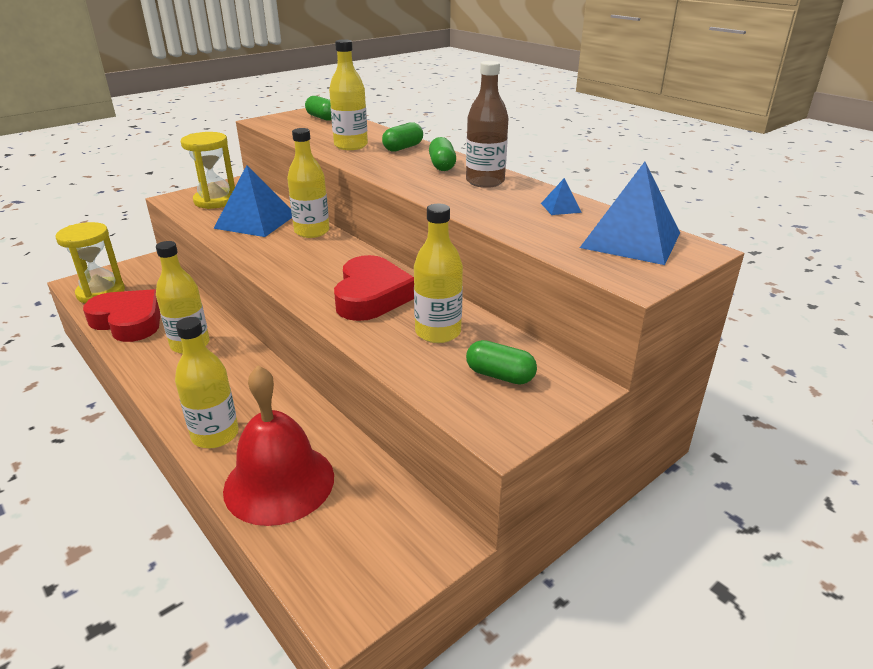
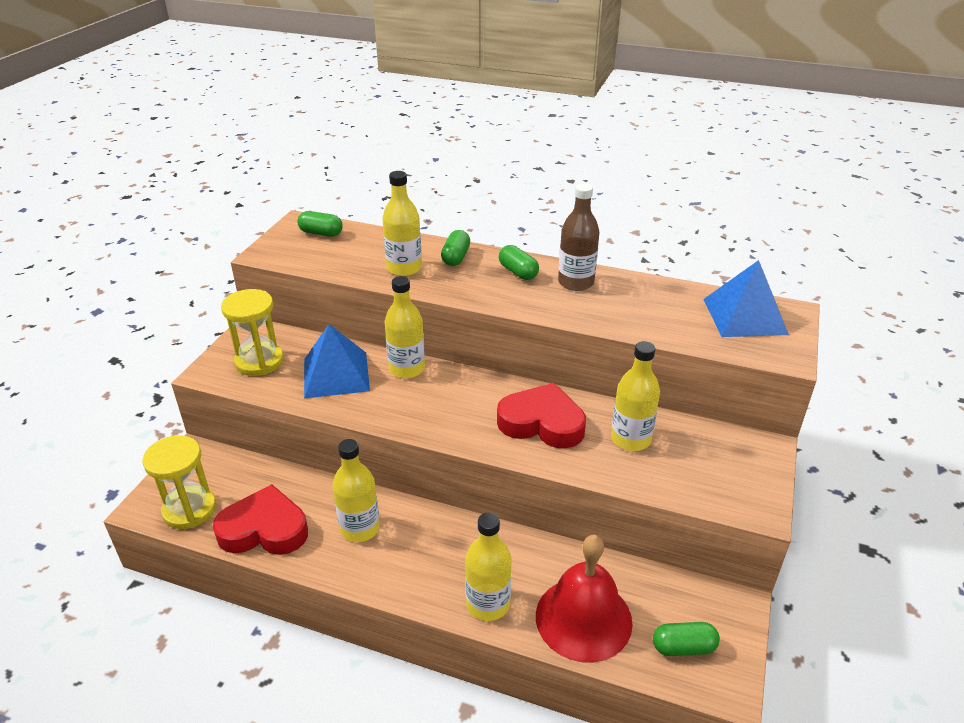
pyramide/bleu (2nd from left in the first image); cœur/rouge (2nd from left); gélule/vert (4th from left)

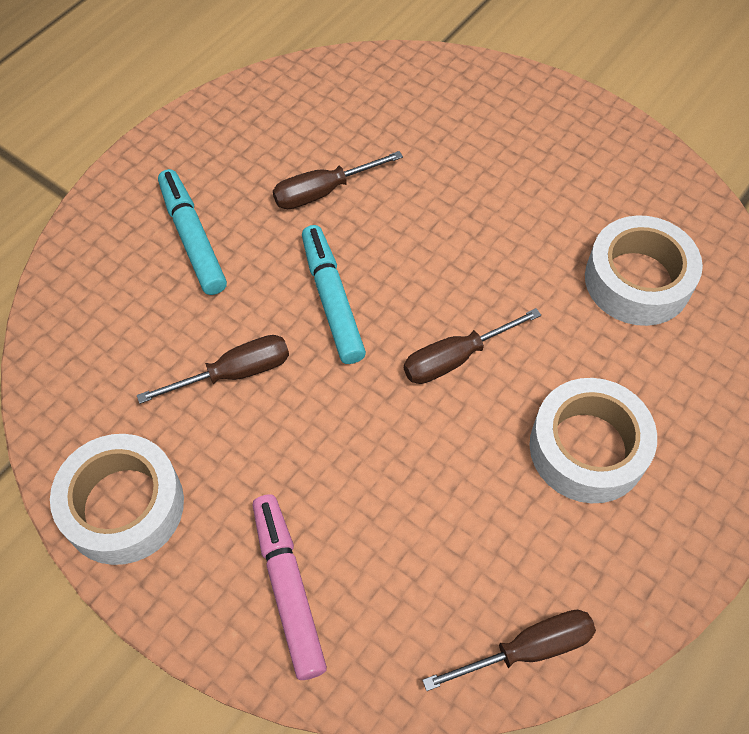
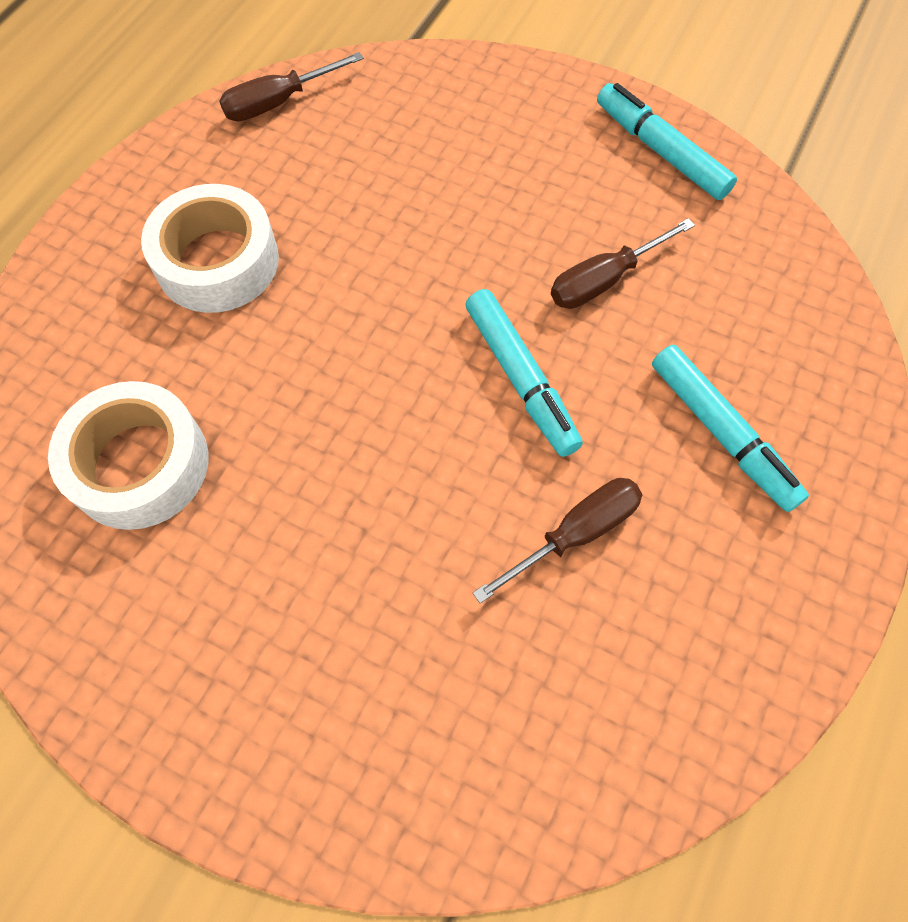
tournevis/marron (3rd from left in the first image); feutre/turquoise (2nd from left); feutre/rose

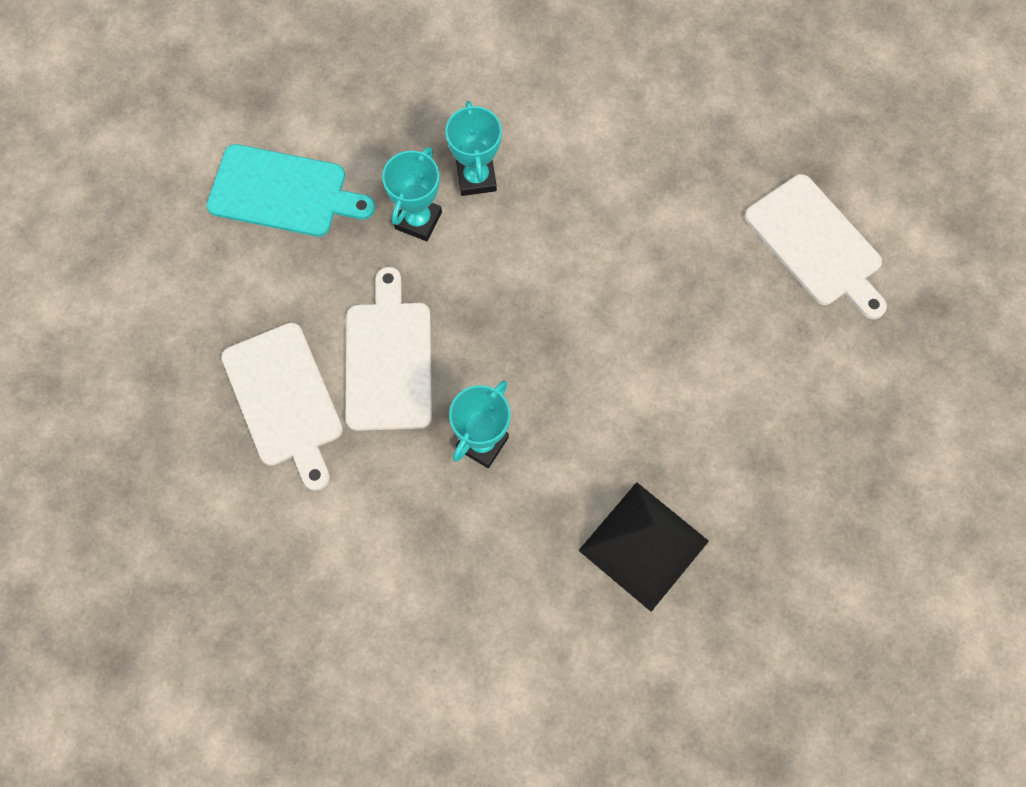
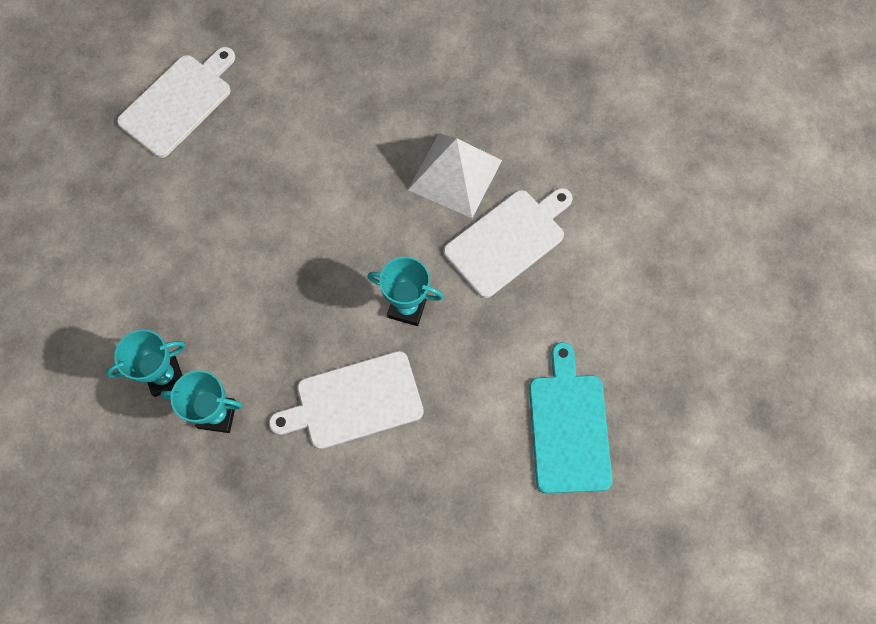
planche à découper/turquoise; planche à découper/blanc (3rd from left); pyramide/blanc

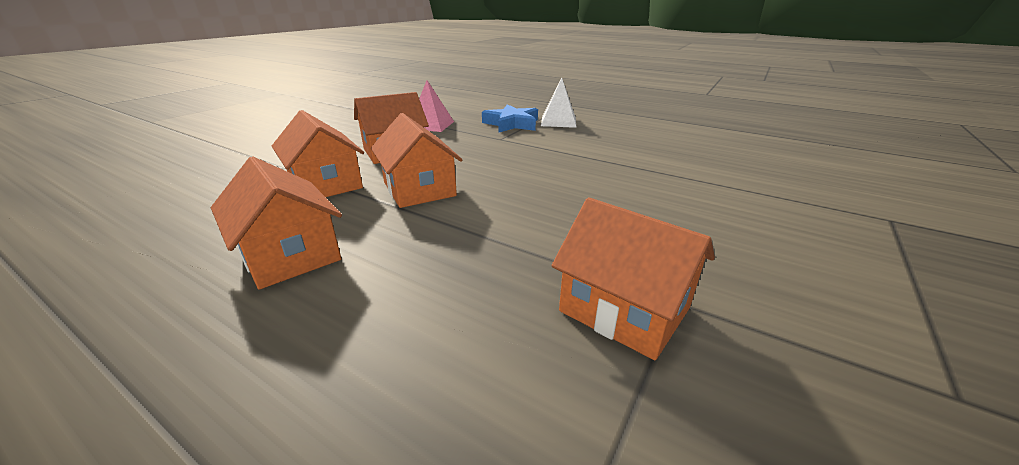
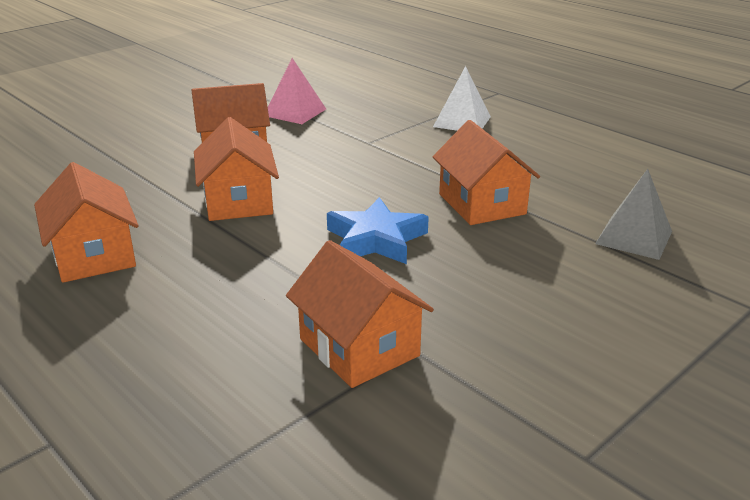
étoile/bleu; maison/orange (5th from left); pyramide/gris

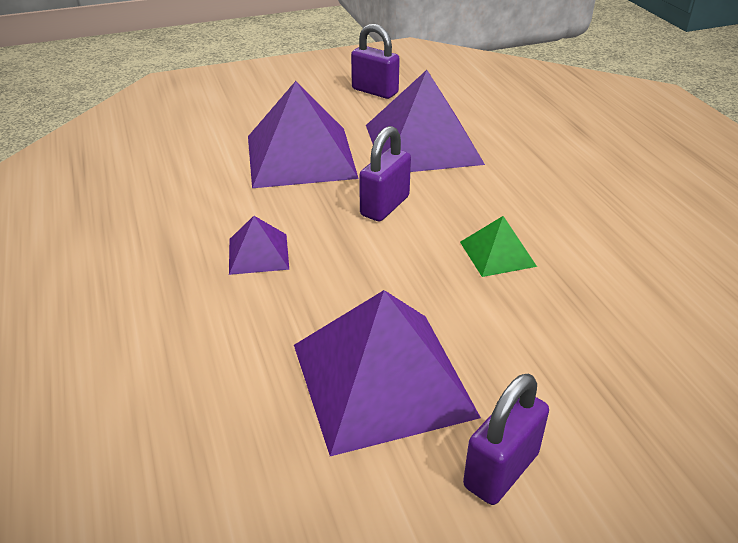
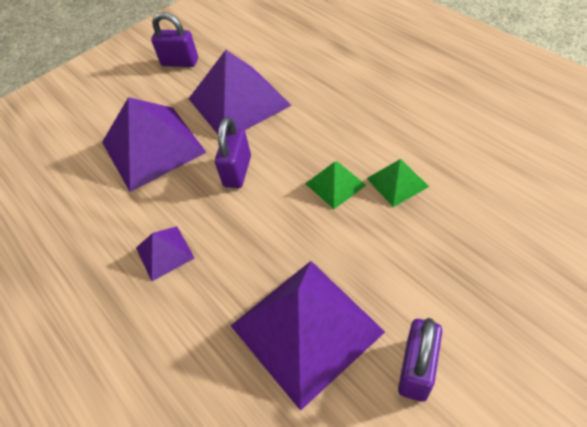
pyramide/vert (2nd from left)

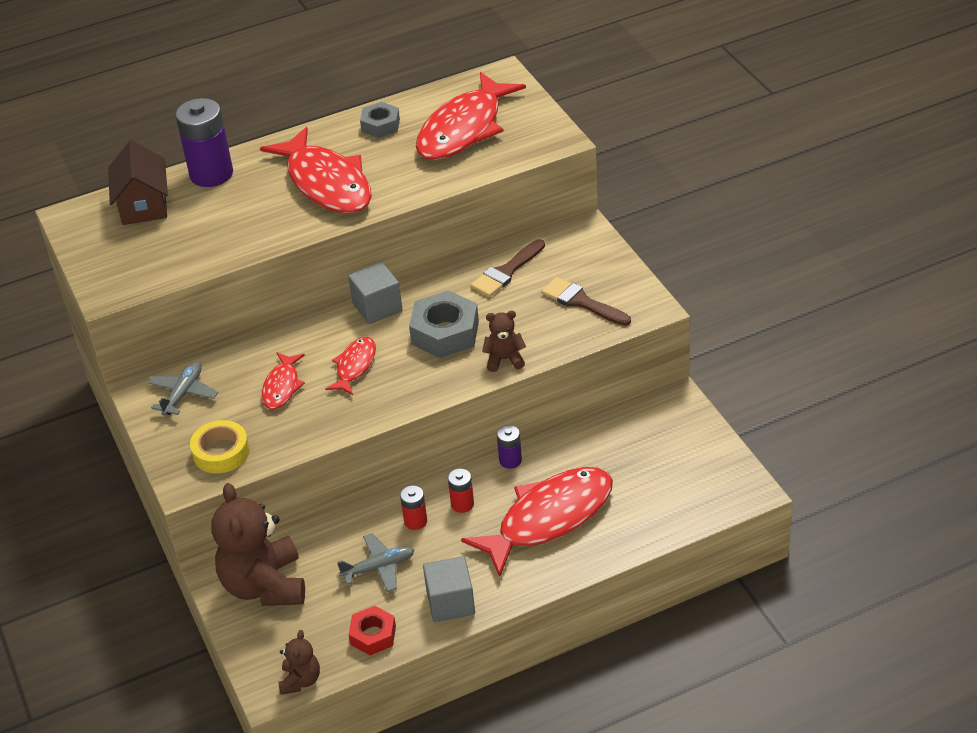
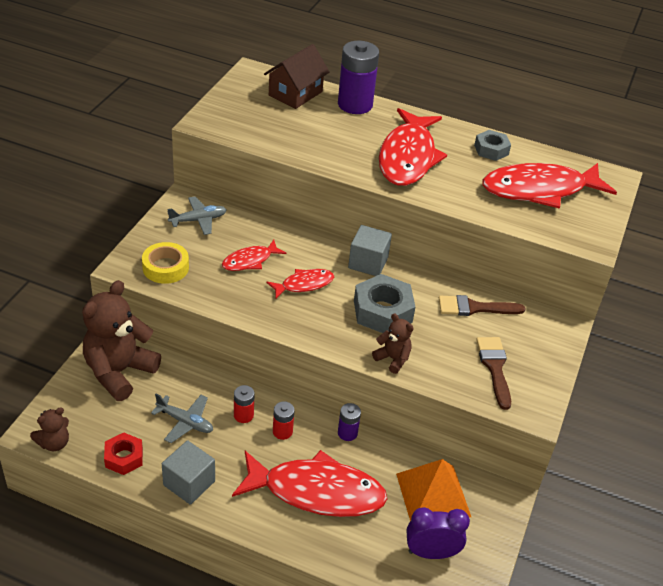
pyramide/orange; réveil/violet

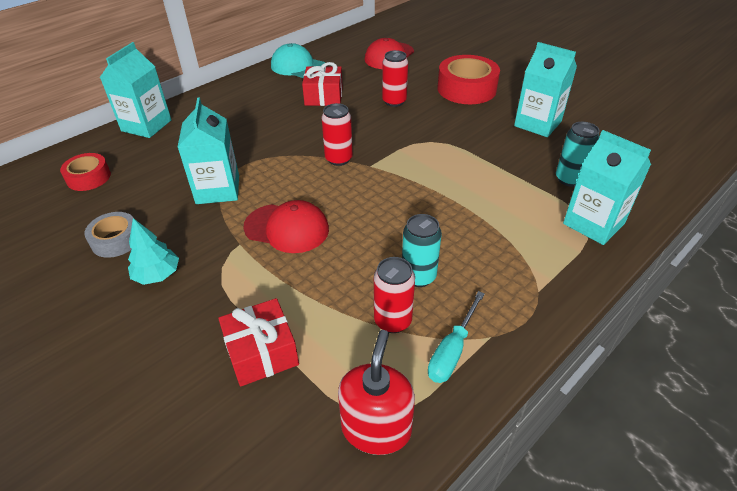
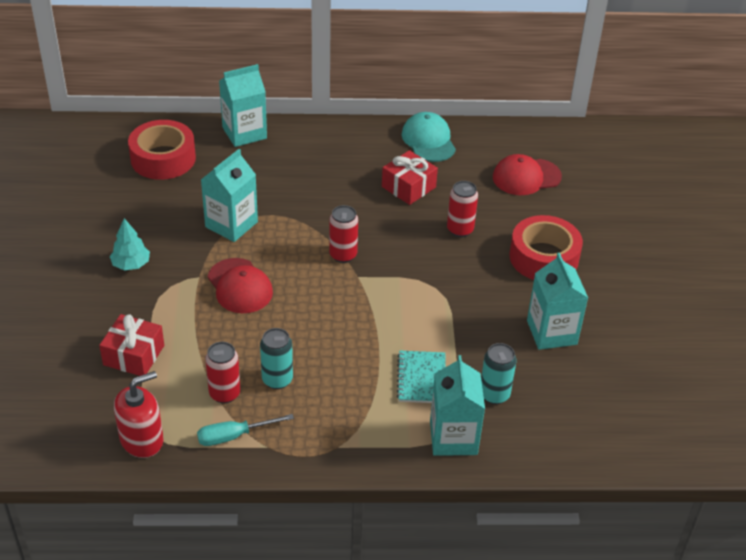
ruban adhésif/rouge (1st from left); ruban adhésif/gris; carnet/turquoise

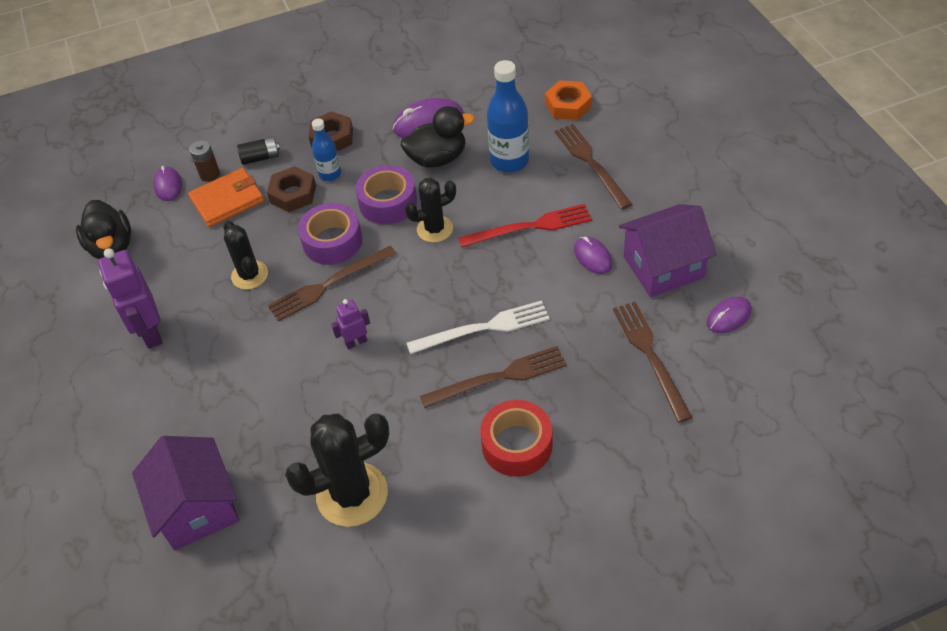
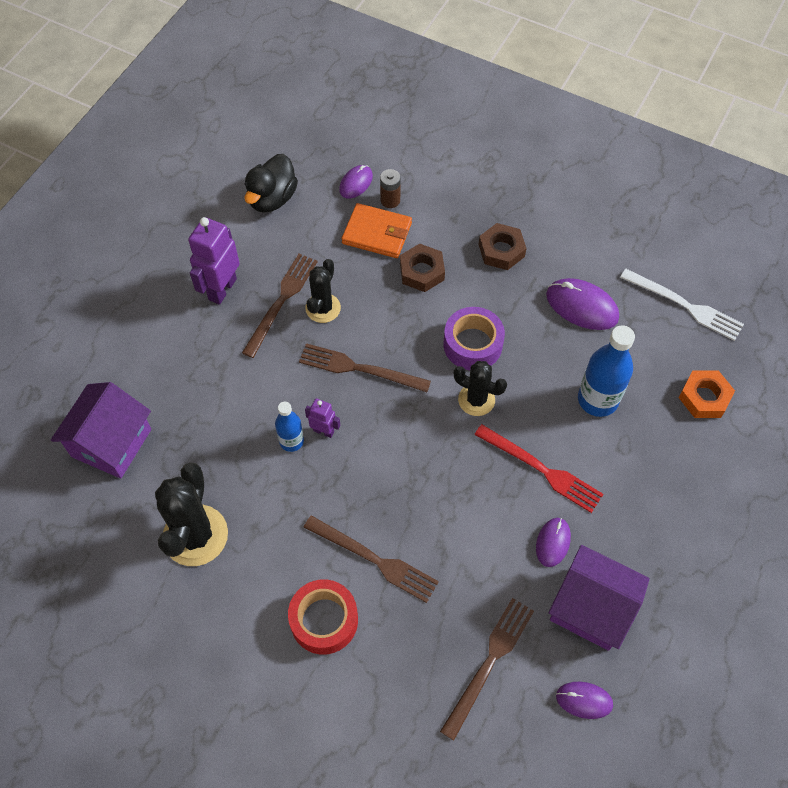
canard/noir (2nd from left in the first image); bouteille/bleu (1st from left); fourchette/marron (1st from left); pile/noir; ruban adhésif/violet (1st from left in the first image); fourchette/blanc; cactus/noir (1st from left)

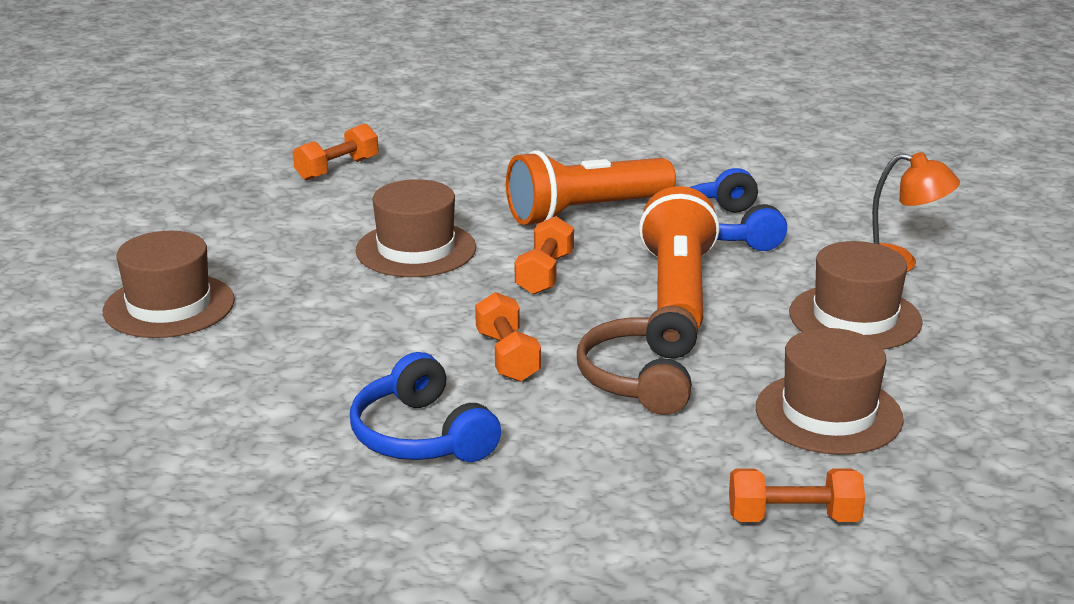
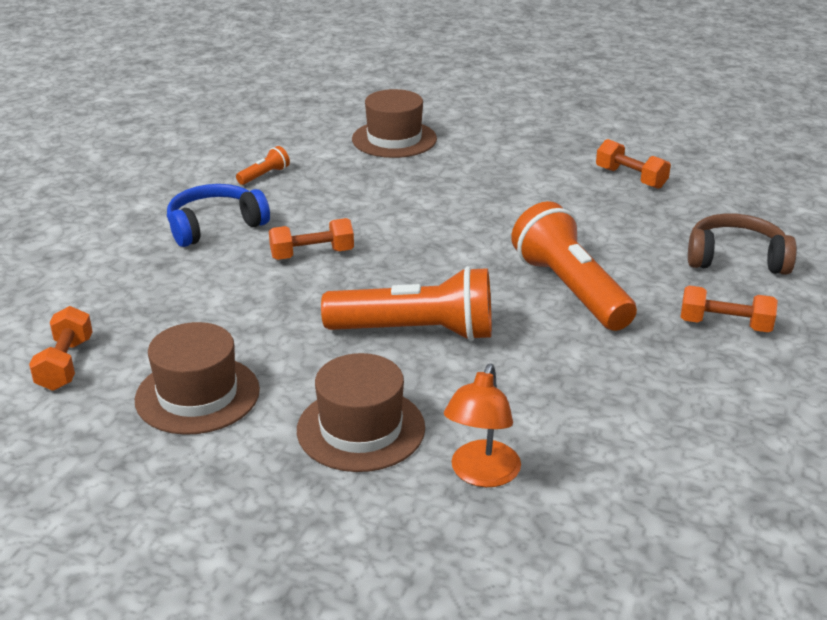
casque audio/bleu (2nd from left in the first image); chapeau/marron (2nd from left in the first image); haltère/orange (4th from left); casque audio/marron; lampe de poche/orange (1st from left)

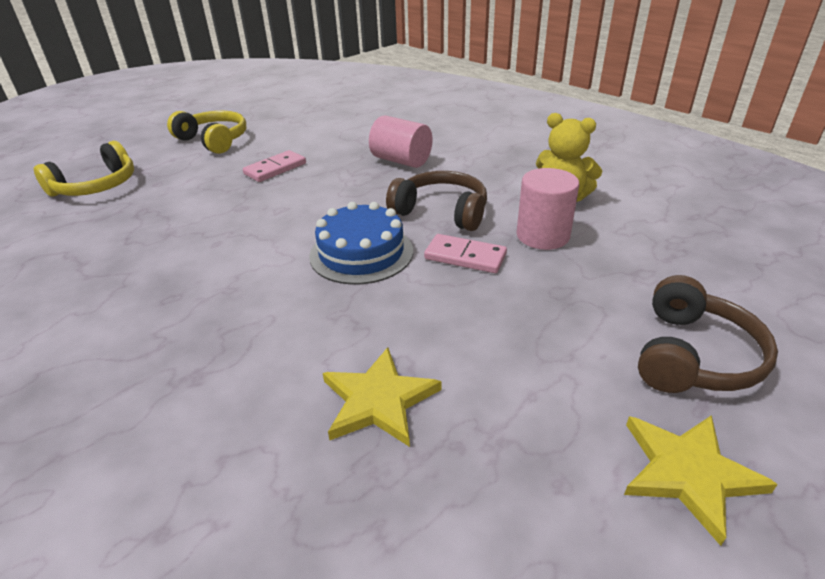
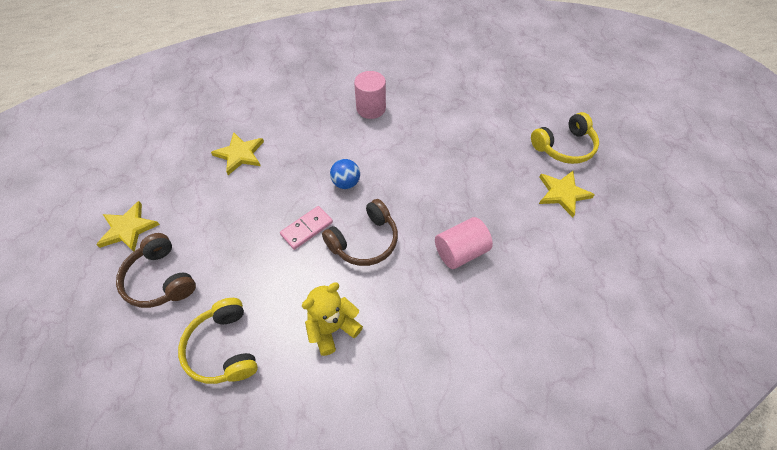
casque audio/jaune (1st from left); domino/rose (1st from left in the first image); cylindre/rose (1st from left); balle/bleu; étoile/jaune (3rd from left)

